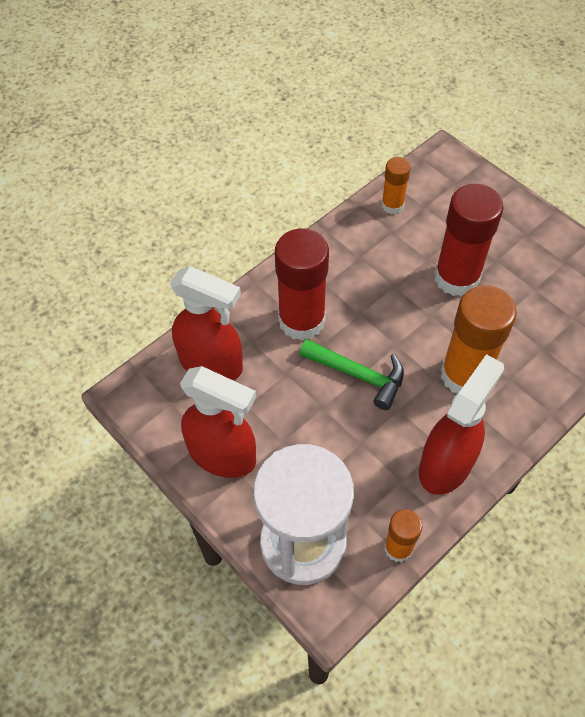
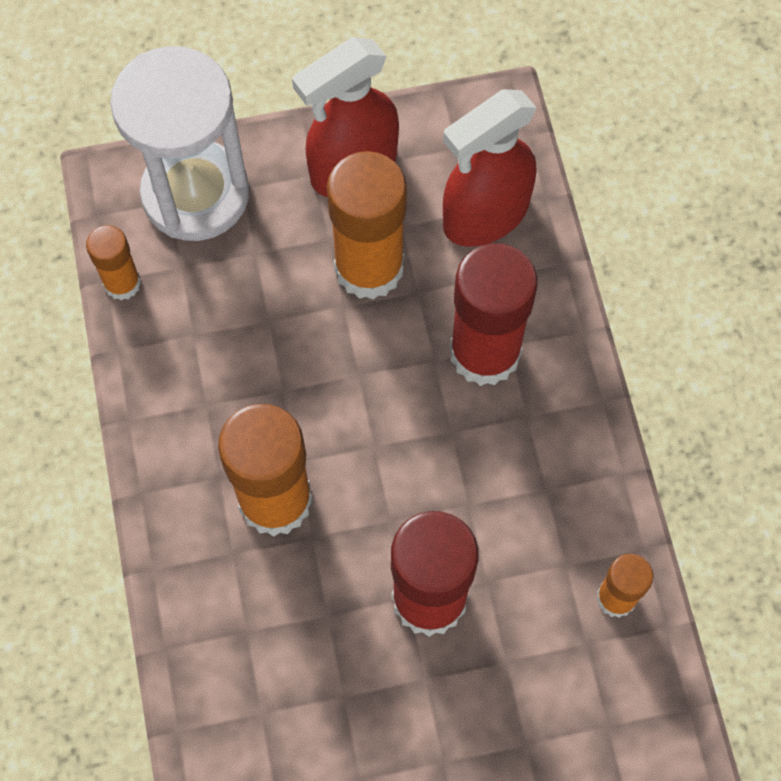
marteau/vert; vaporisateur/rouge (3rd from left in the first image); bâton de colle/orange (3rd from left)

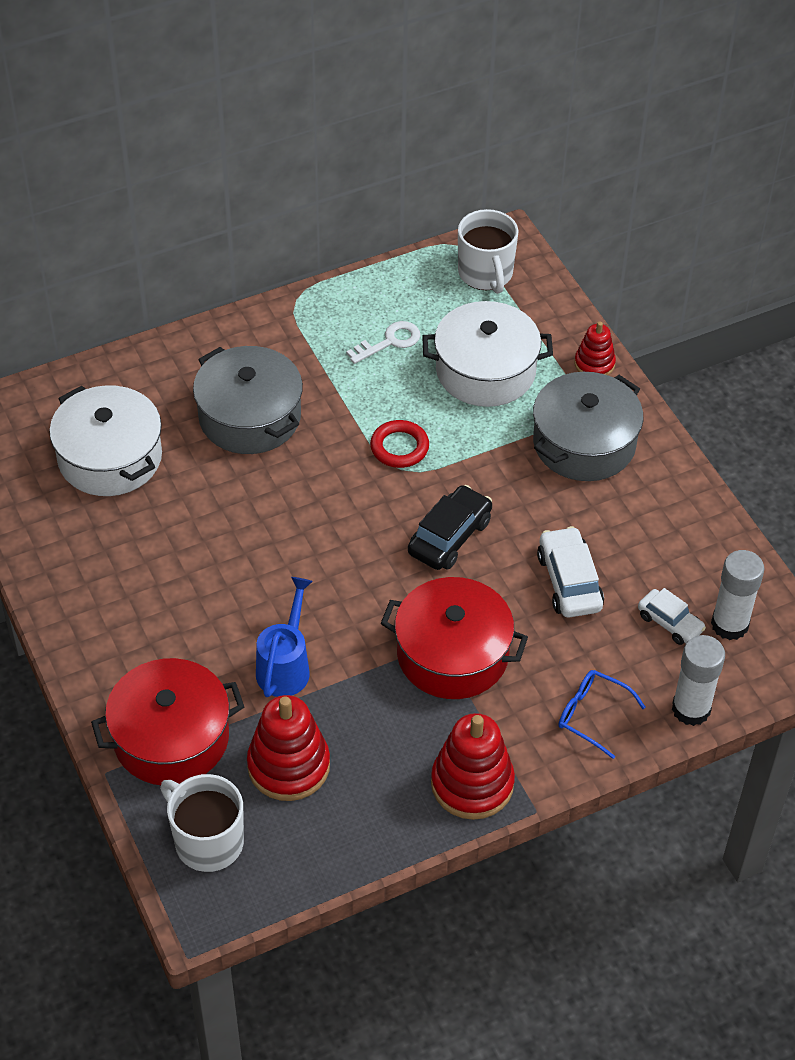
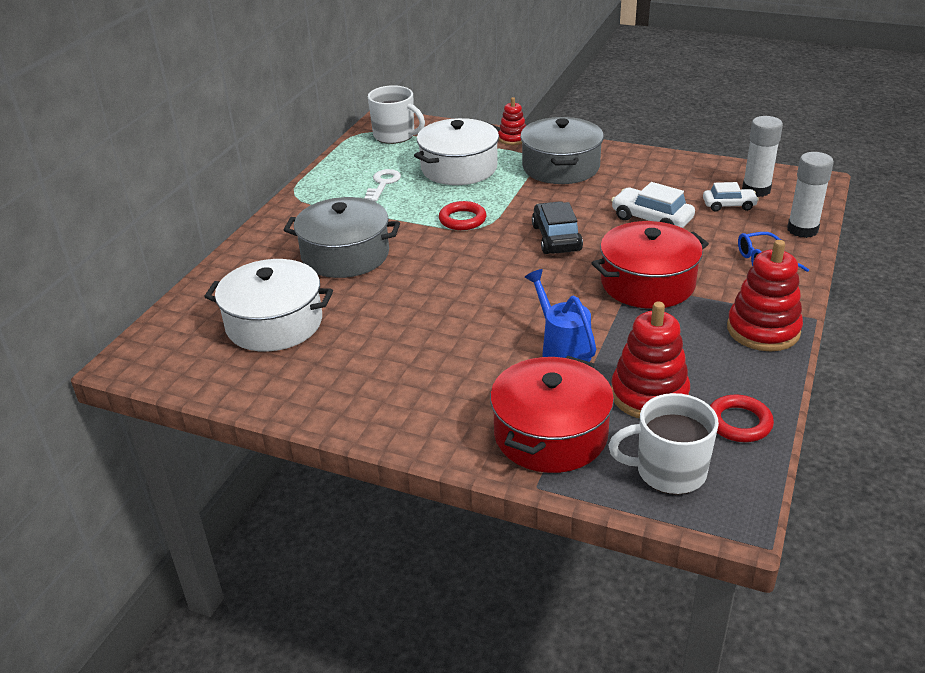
anneau/rouge (2nd from left)

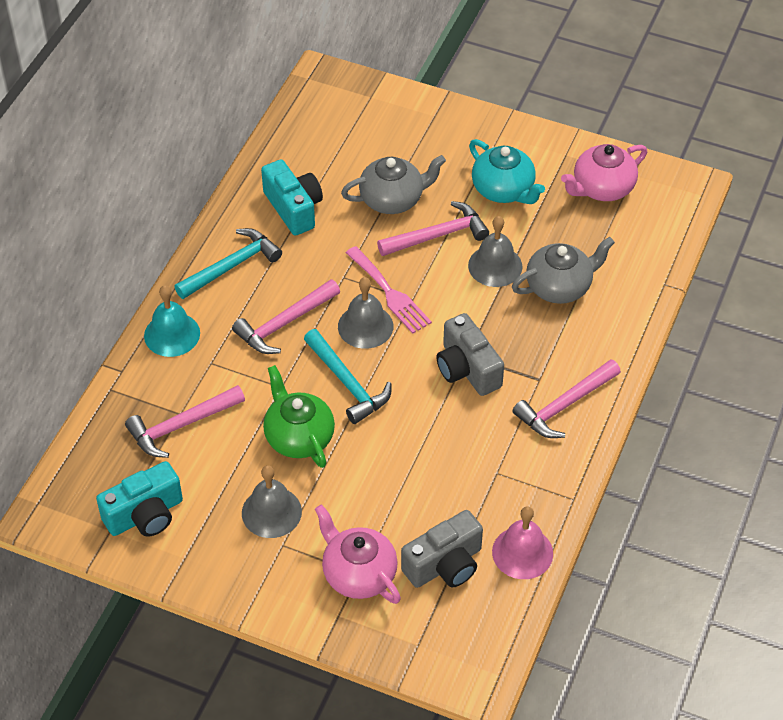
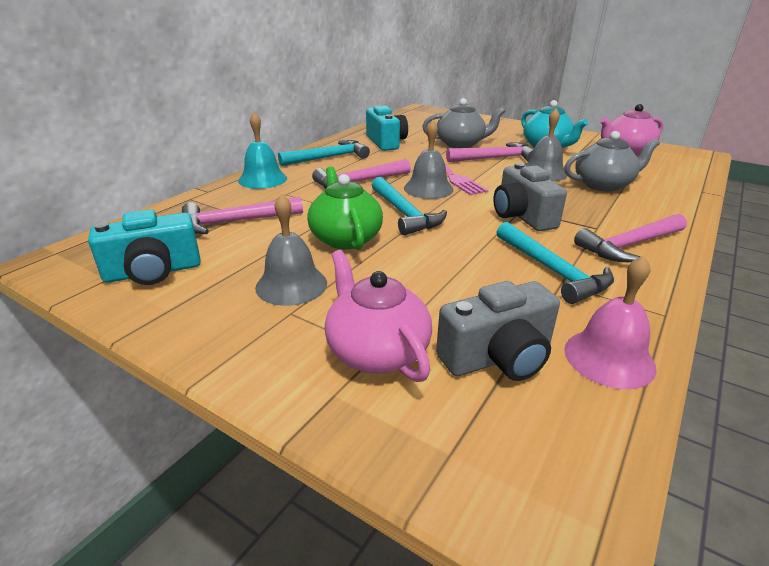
marteau/turquoise (3rd from left)

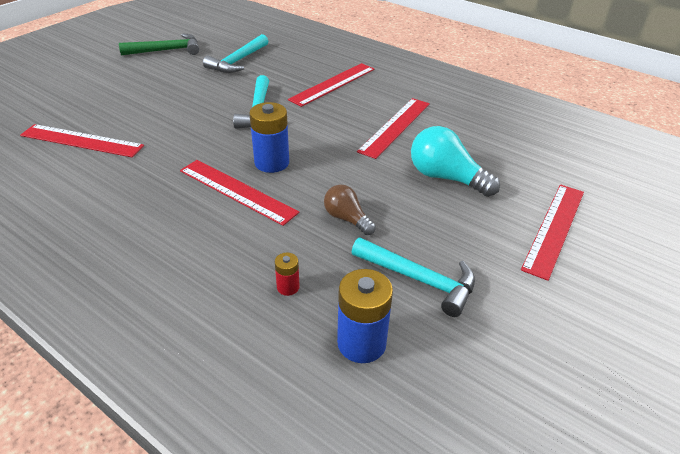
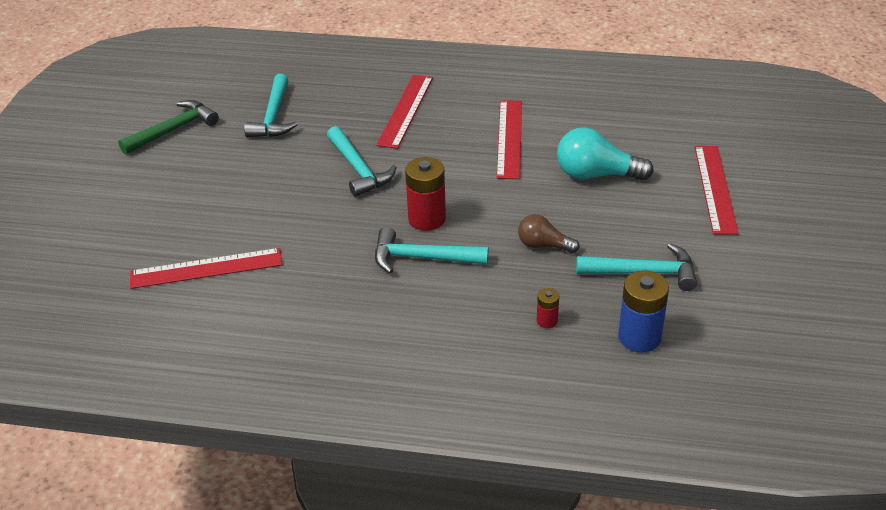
pile/rouge (1st from left); marteau/turquoise (3rd from left)

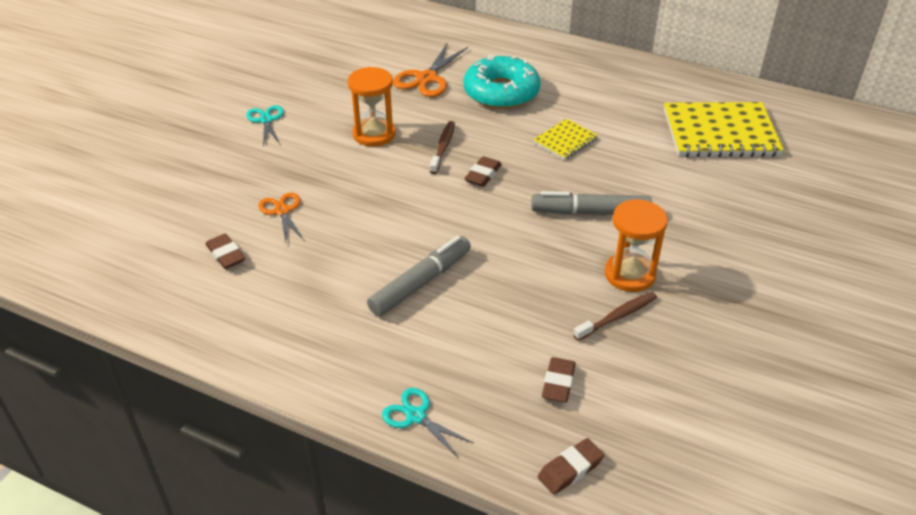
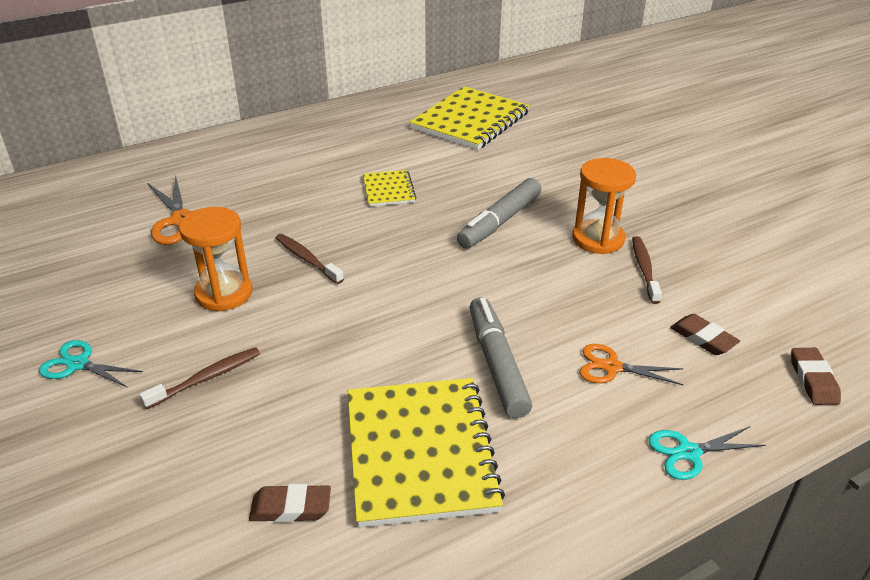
beignet/turquoise; gomme/marron (2nd from left in the first image); ciseaux/orange (2nd from left); brosse à dents/marron (1st from left); carnet/jaune (2nd from left)

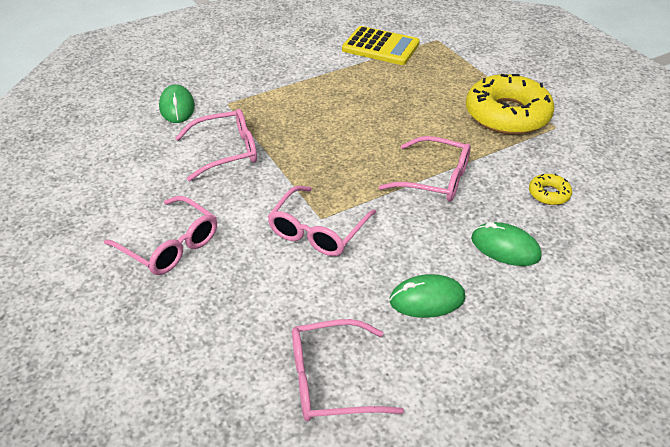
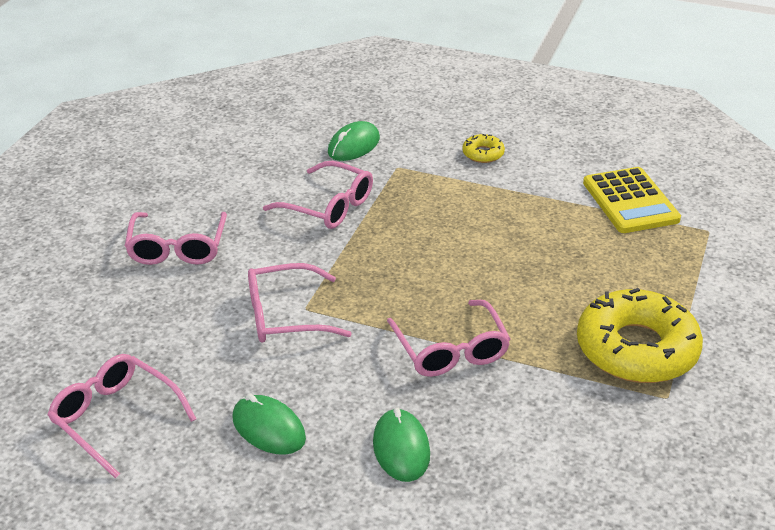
beignet/jaune (1st from left)

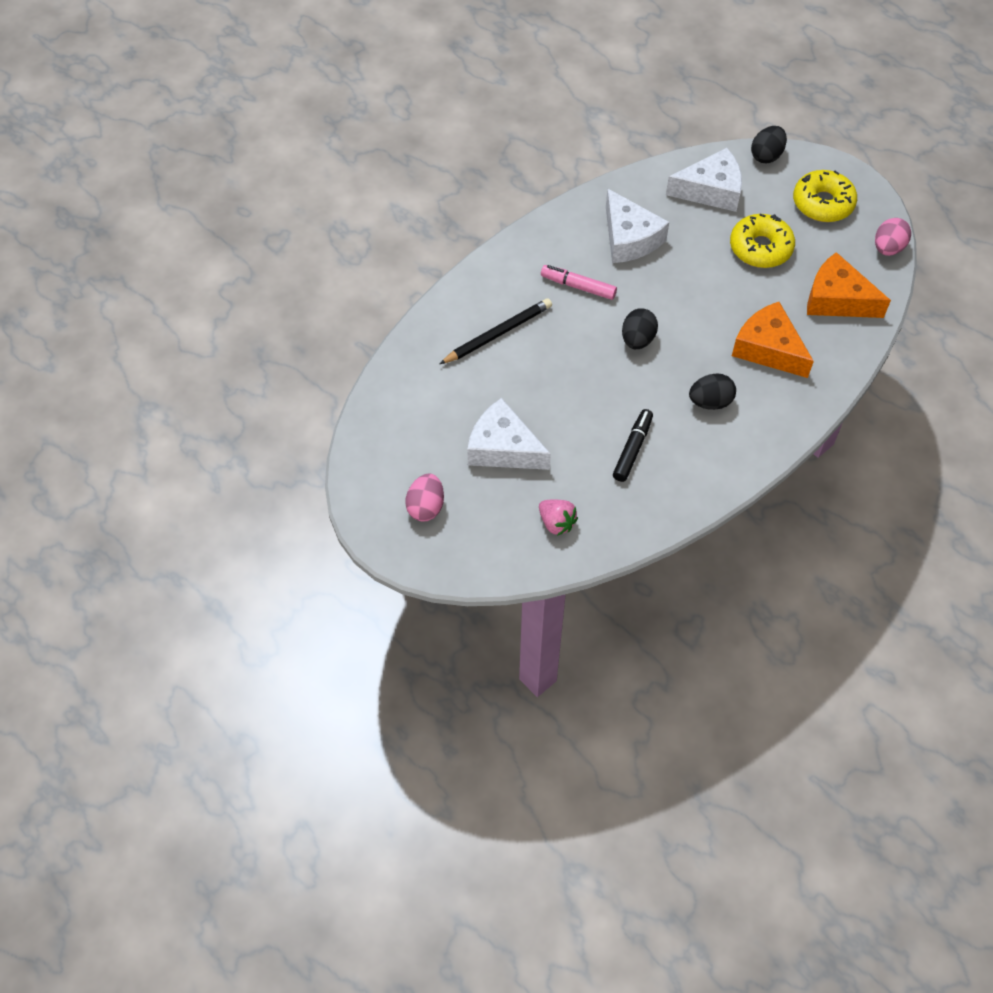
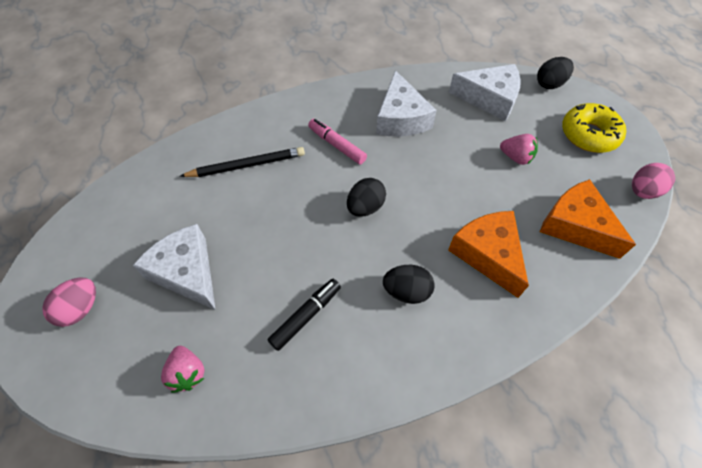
fraise/rose (2nd from left)

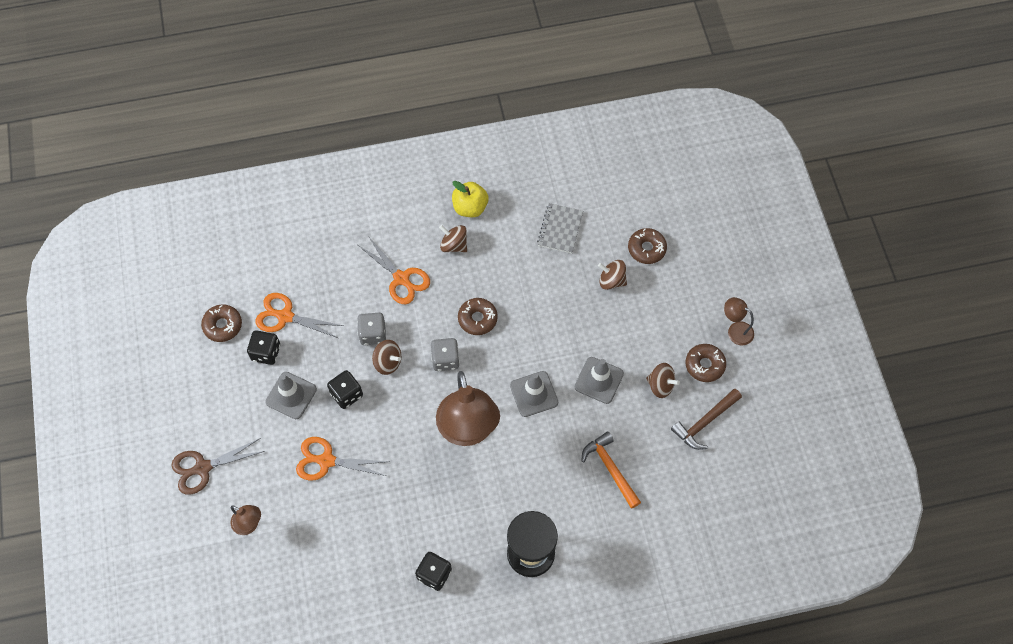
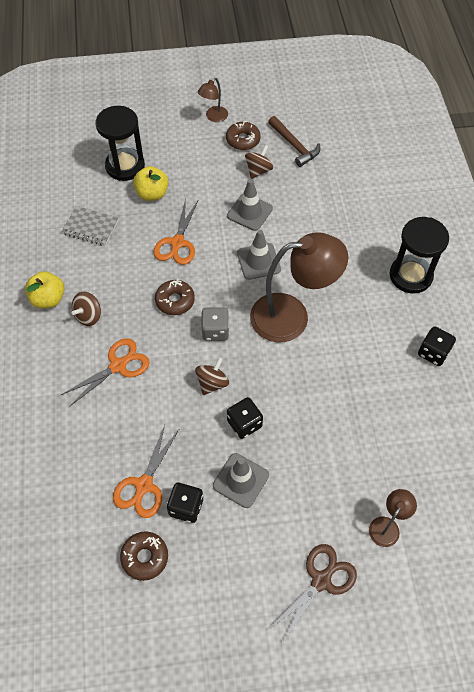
sablier/noir (1st from left); pomme/jaune (2nd from left); dé/gris (1st from left in the first image); marteau/orange; ciseaux/orange (3rd from left); ciseaux/marron

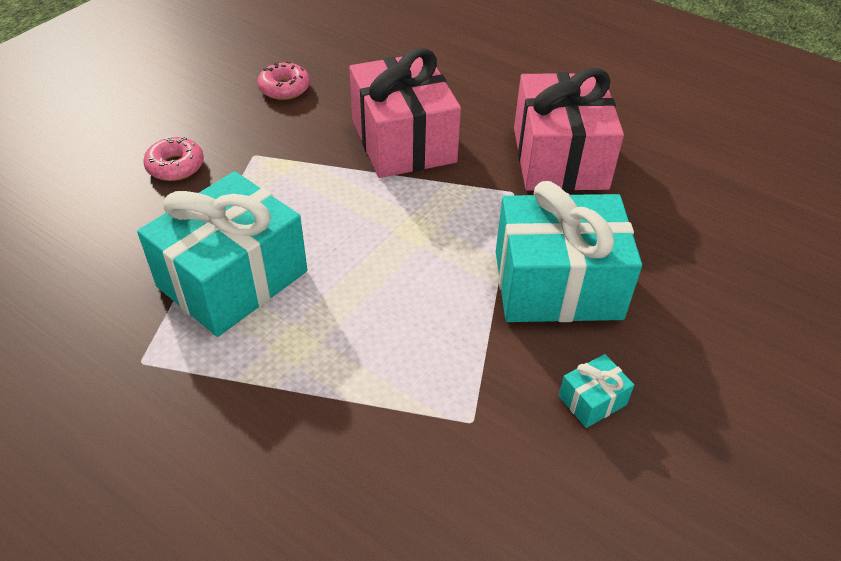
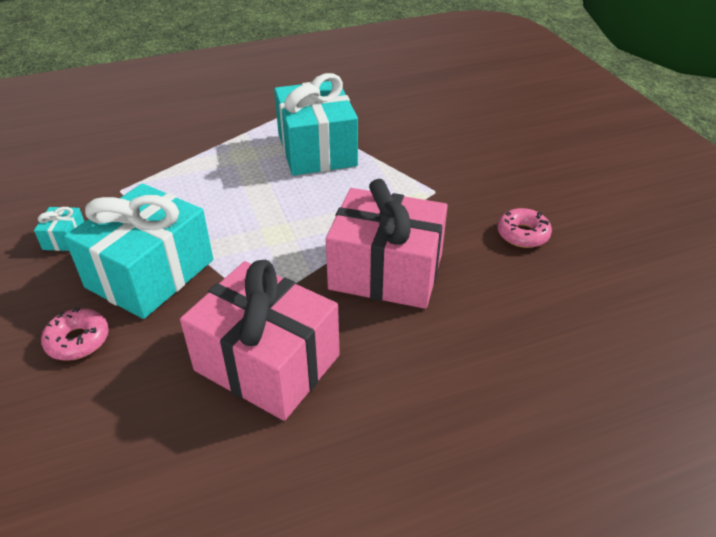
beignet/rose (1st from left)

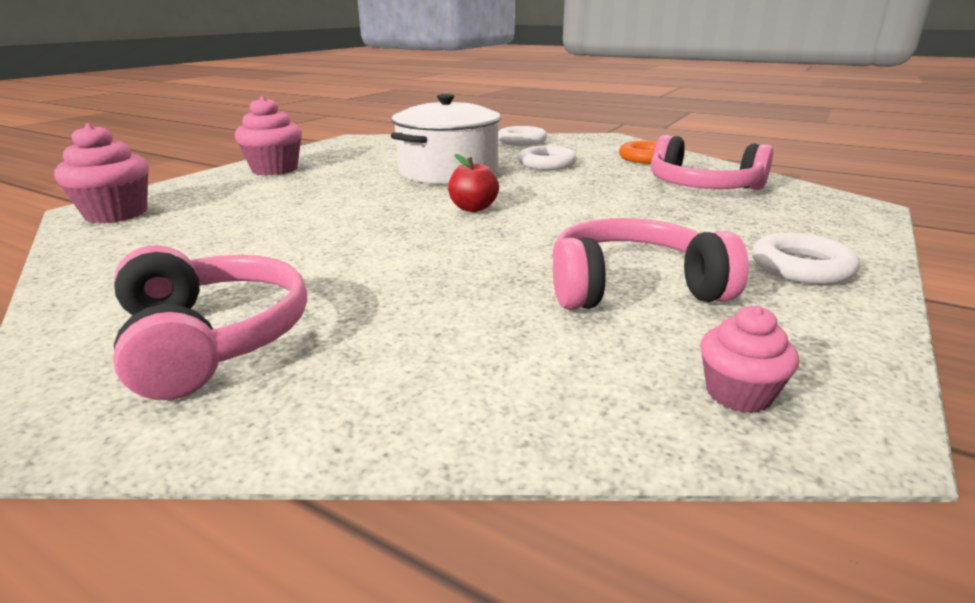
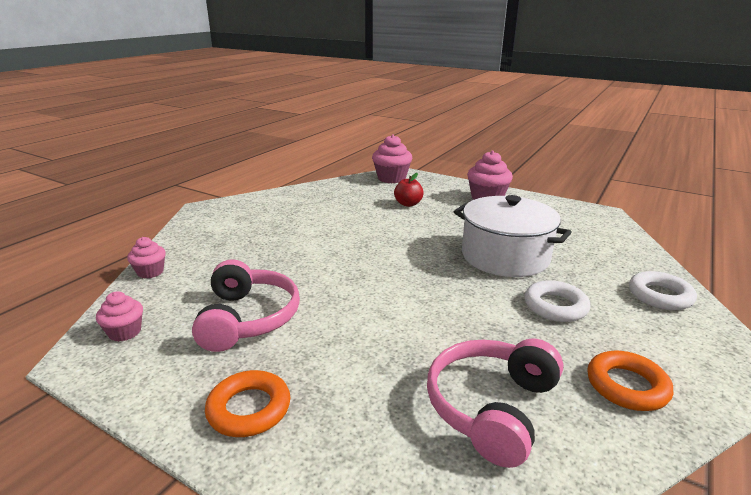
pomme/rouge; anneau/orange (1st from left); casque audio/rose (1st from left in the first image); muffin/rose (2nd from left)

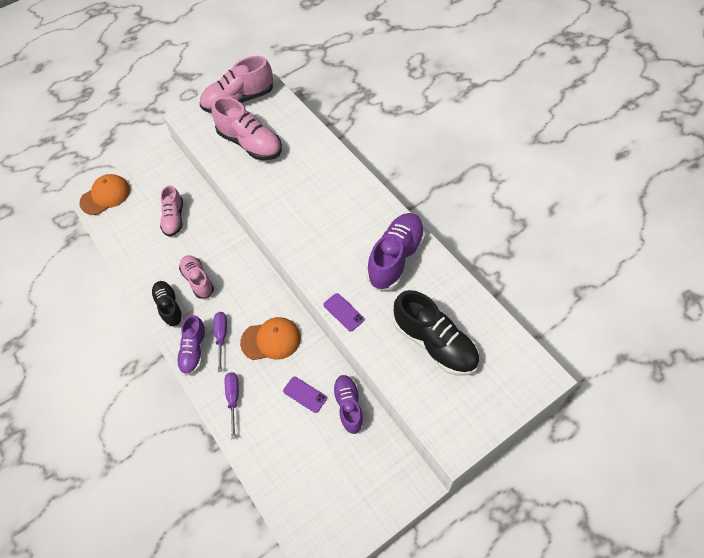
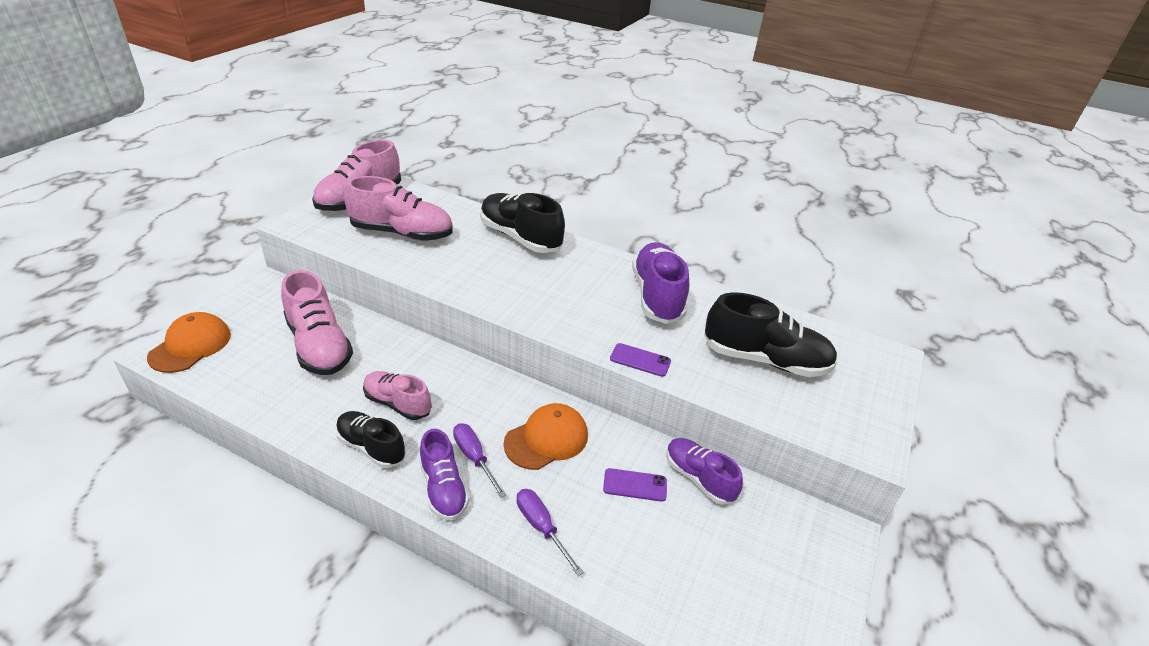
chaussure/rose (1st from left); chaussure/noir (2nd from left)

